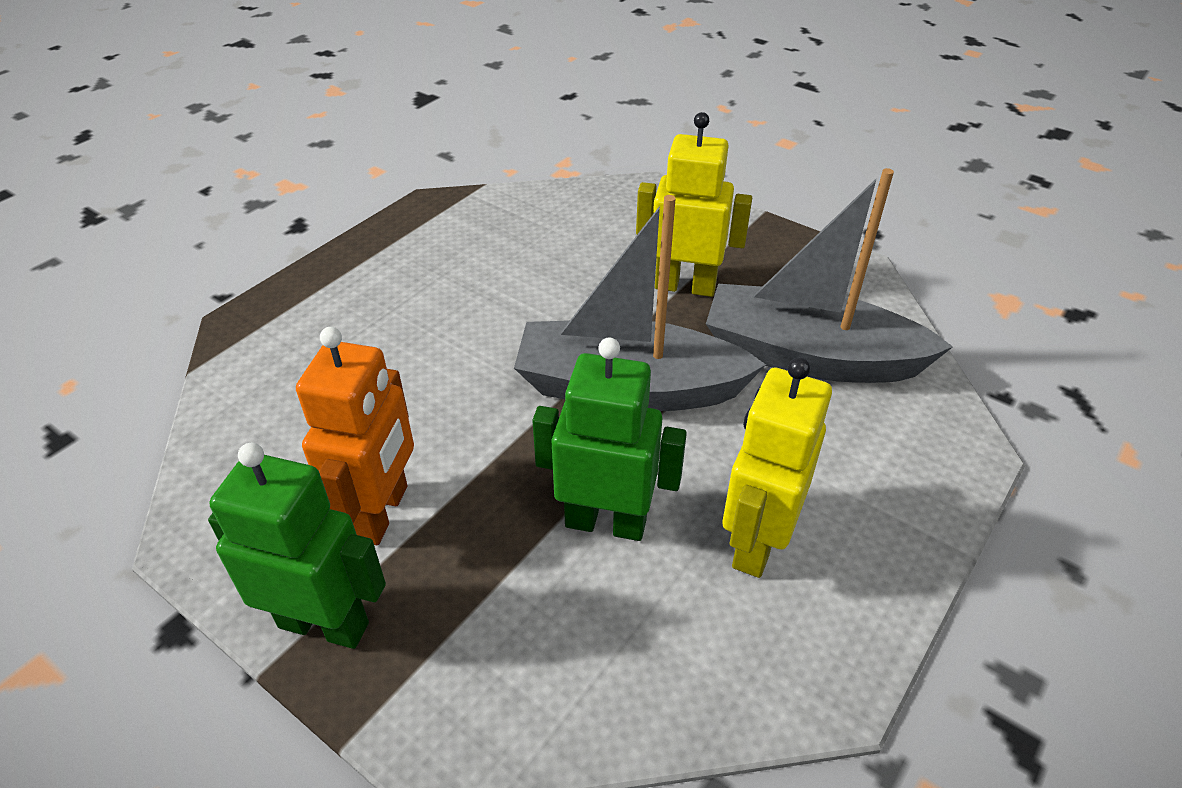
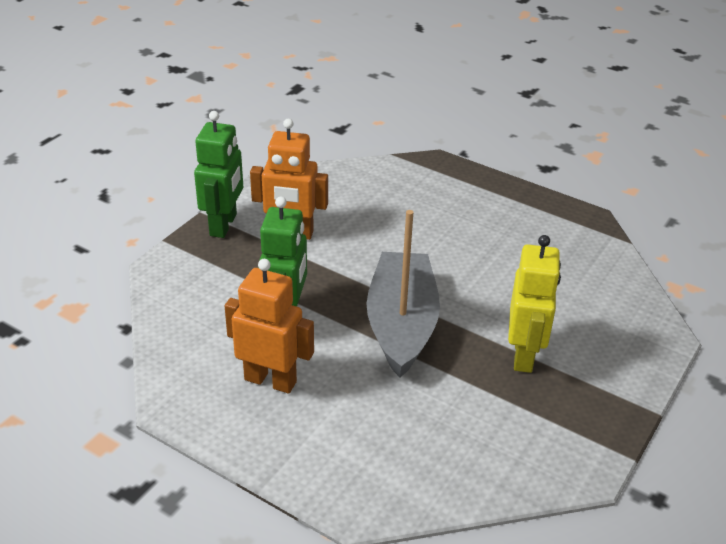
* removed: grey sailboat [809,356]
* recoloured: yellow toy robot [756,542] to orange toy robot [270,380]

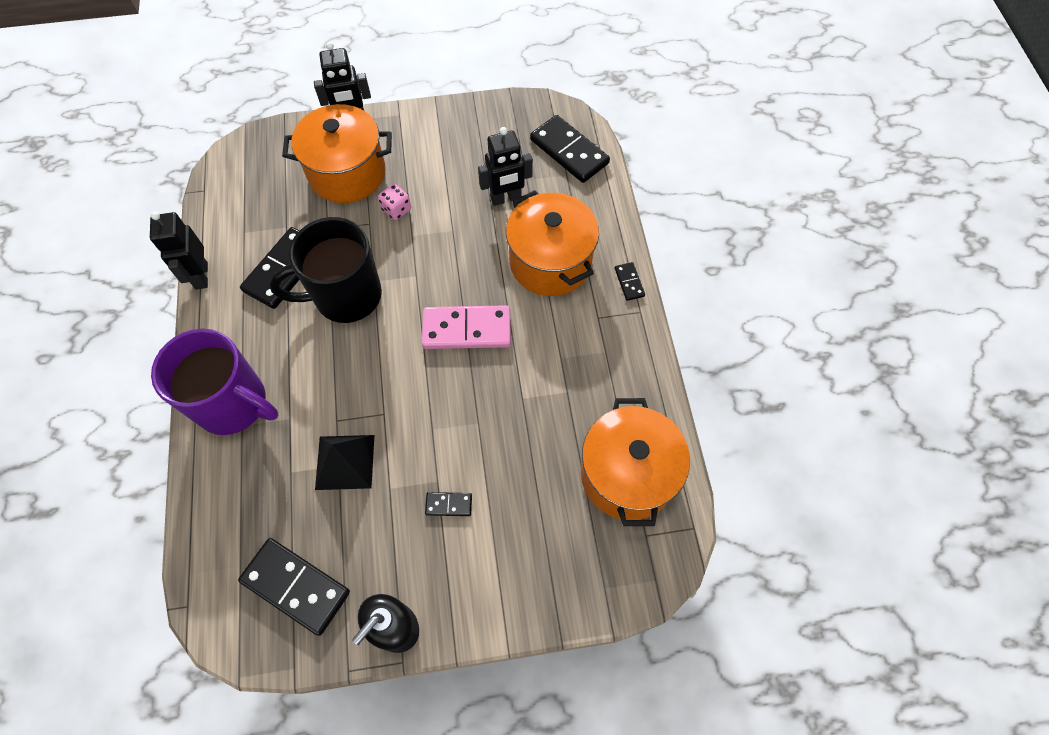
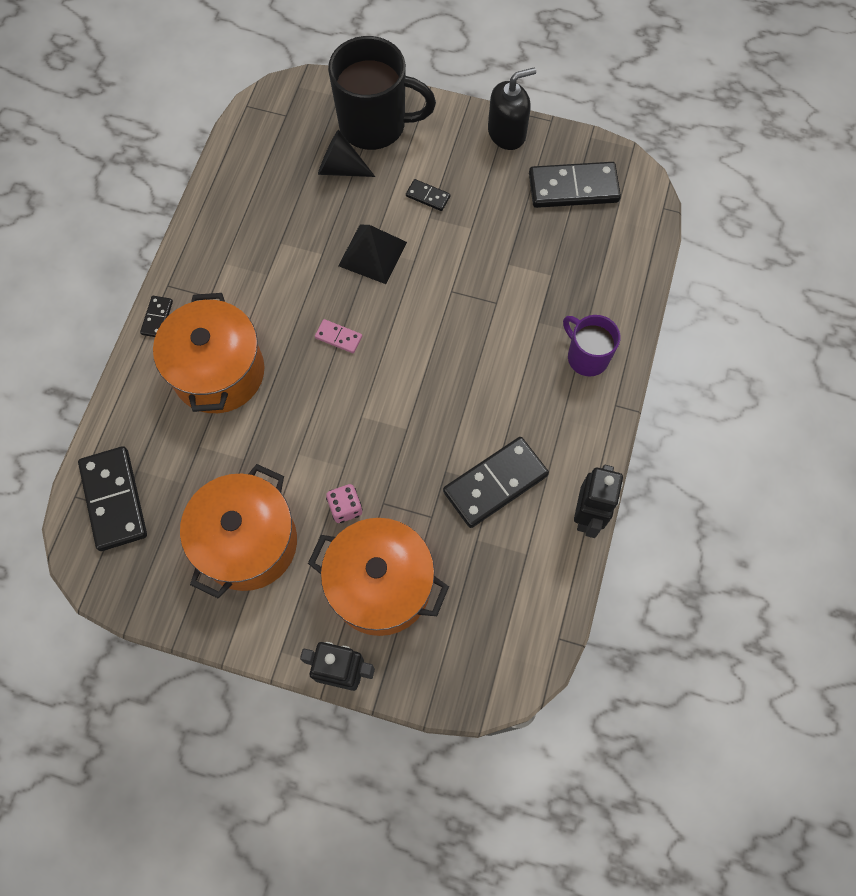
* resized: purple coffee mug [234,404] = [586,357] x0.57
* turned: ebony domino piece [296,586] = [573,187] 60 degrees counterclockwise
* moved: ebony coffee mug [346,296] to [374,125]
* moved: ebony solid pyramid [345,462] to [372,254]
* resized: rose-pink domino piece [467,329] = [338,337] x0.47
* removed: ebony toy robot [506,198]
* moved: orange cooking pot [627,474] to [248,542]
* added: ebony cone [340,168]

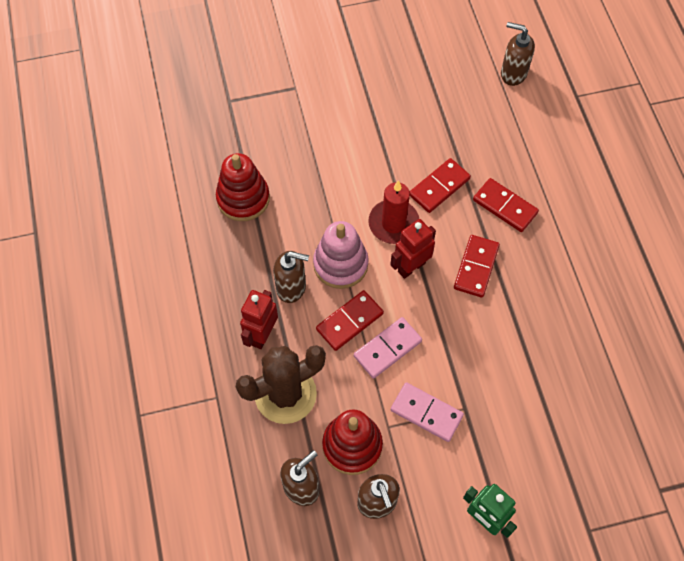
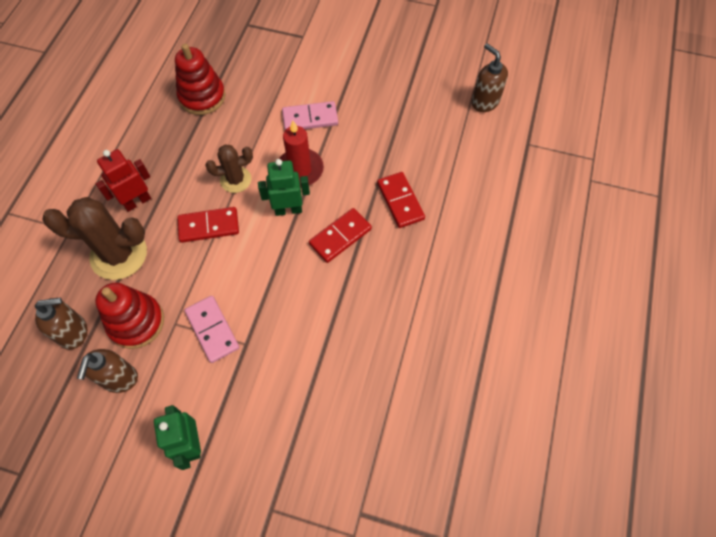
* removed: russet soap dispenser [291,287]
* replaced: rose-pink stacking toy [340,264] to russet saguaro cactus [235,180]
* moved: rose-pink domino piece [387,348] to [310,118]
* recoloured: crimson toy robot [411,267] to green toy robot [288,209]
* removed: crimson domino piece [439,187]

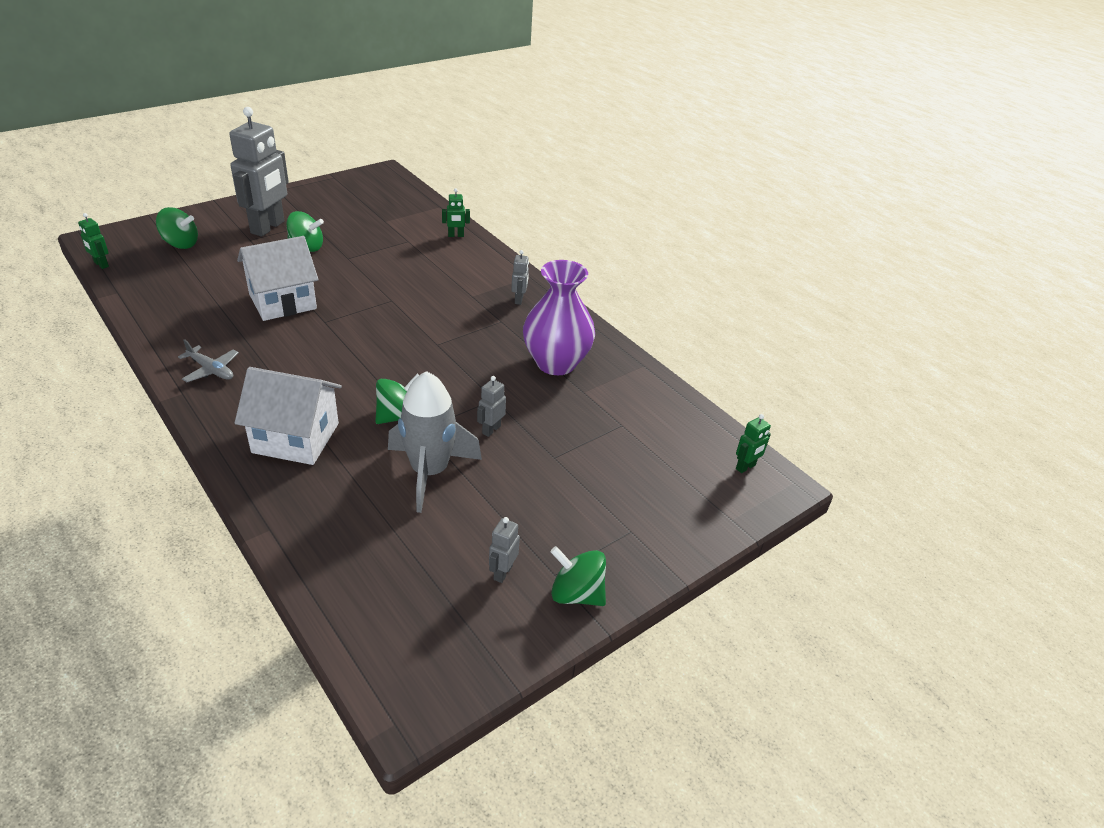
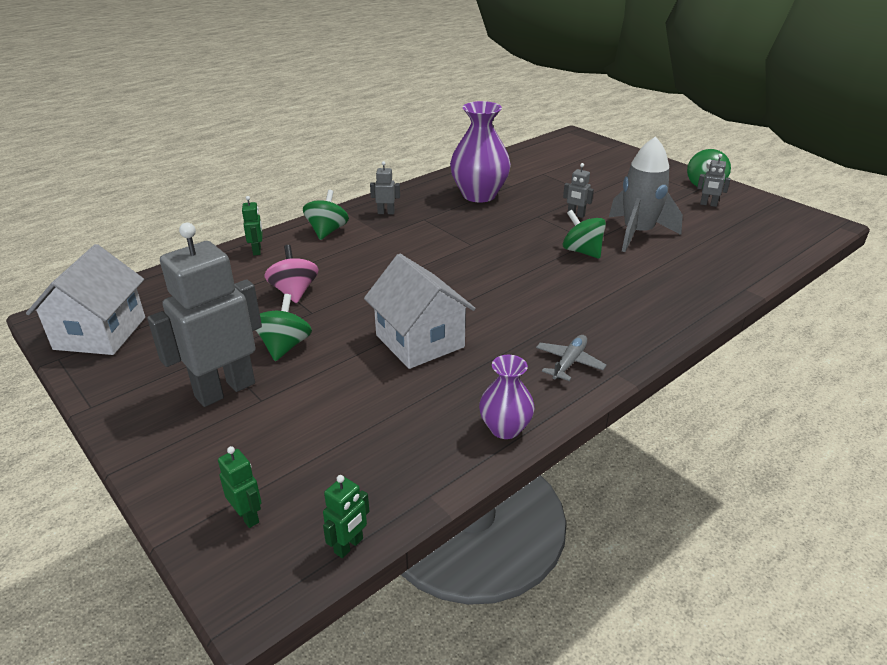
* moved: green whirligig [180,244] to [327,231]
* turned: grey toy robot [268,227] = [225,389] 60 degrees counterclockwise
* moved: white cottage [295,438] to [100,333]
* moved: green toy robot [745,467] to [248,516]
* added: rose-pink whirligig [294,292]
* added: purple vase [505,428]

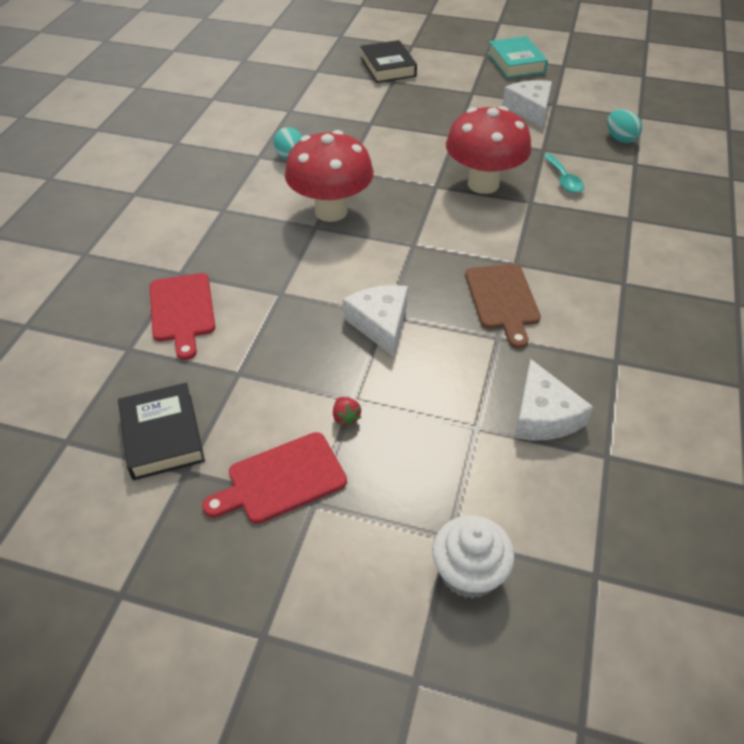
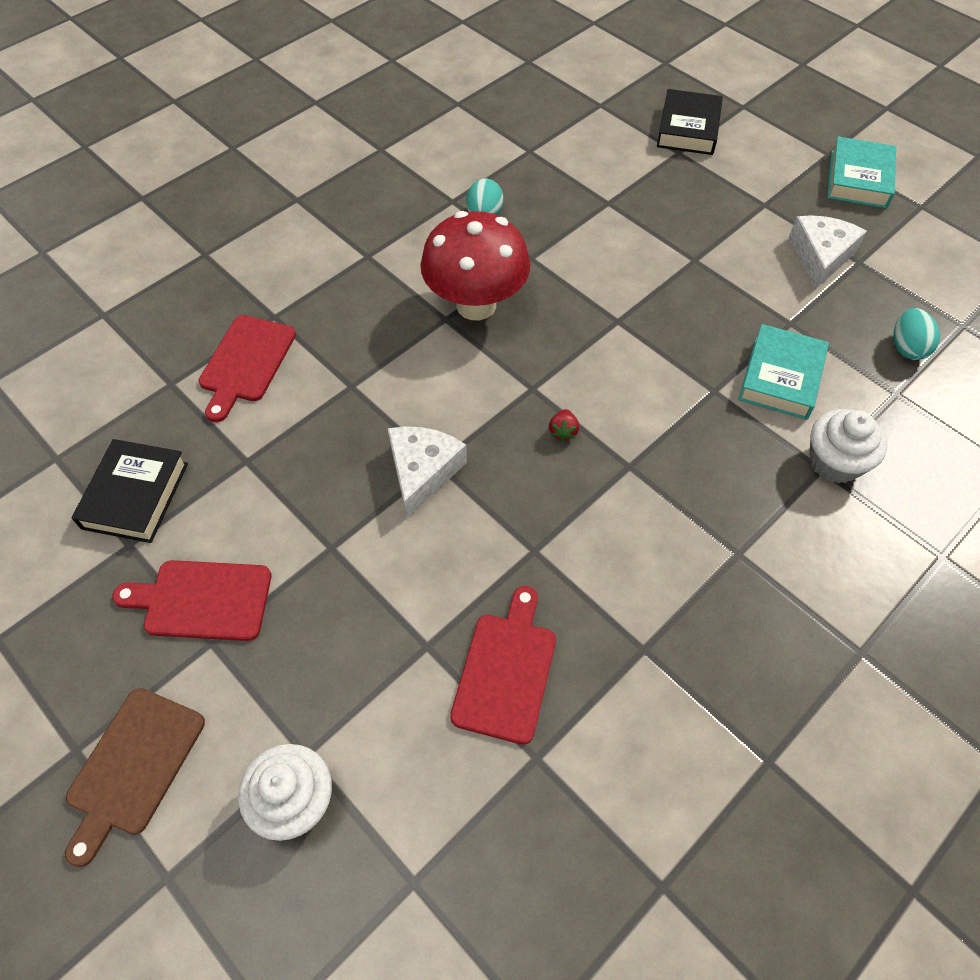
* moved: crimson strawberry [346,418] to [563,431]
* removed: crimson fungus [483,184]
* moved: russet bread board [502,300] to [133,766]
* replaced: white cheese wedge [543,415] to crimson bread board [506,671]
* replaced: aqua teaspoon [564,180] to aqua hardcover [781,377]
* added: white muffin [834,462]

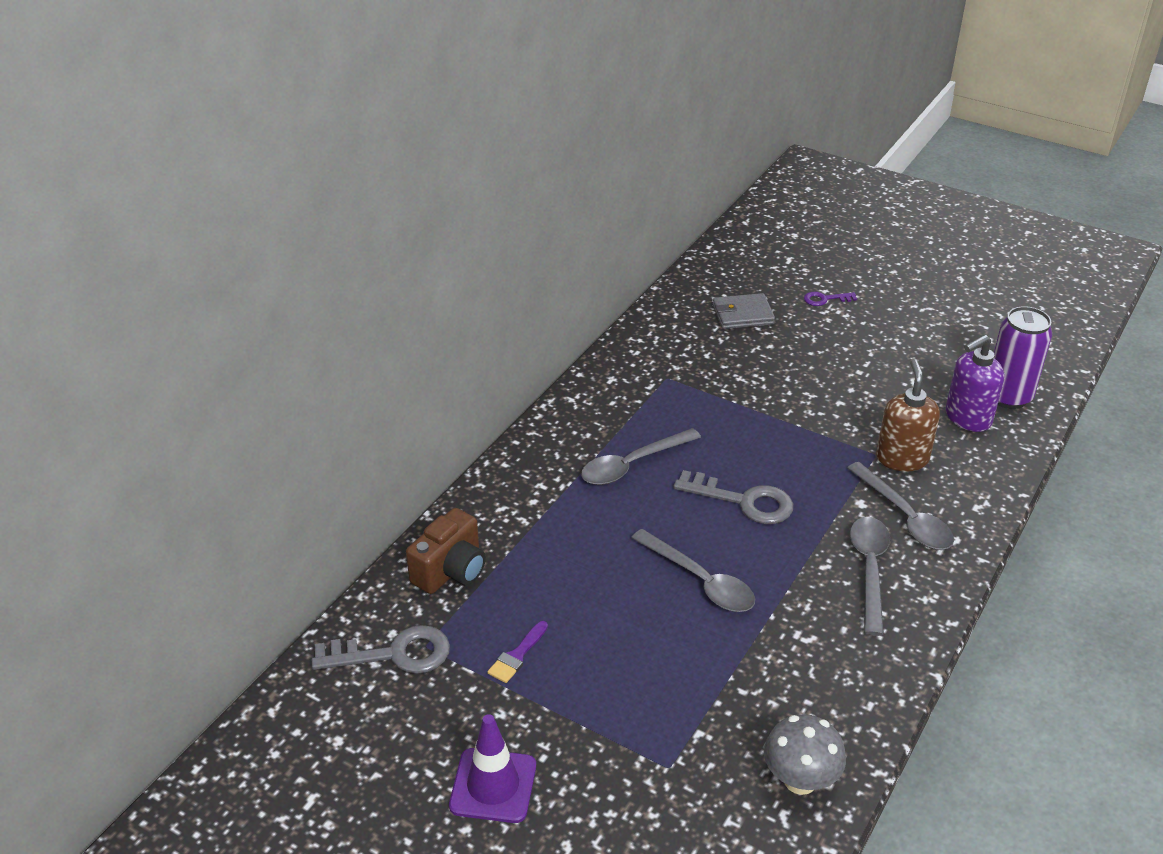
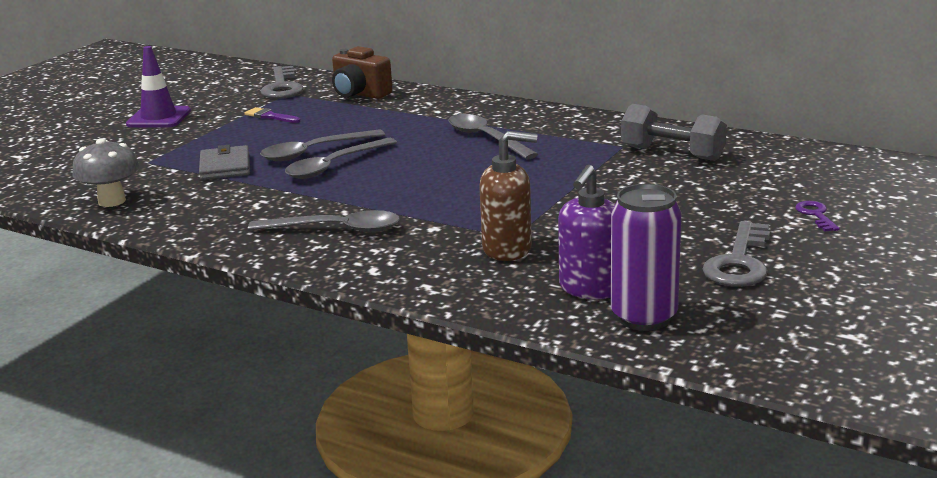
* moved: grey latchkey [744,501] to [739,262]
* moved: grey card wallet [742,314] to [225,167]
* moved: grey teaspoon [904,517] to [314,152]
* turned: purple soap dispenser [967,418] = [591,289] 120 degrees counterclockwise
* added: grey dumbbell [672,153]

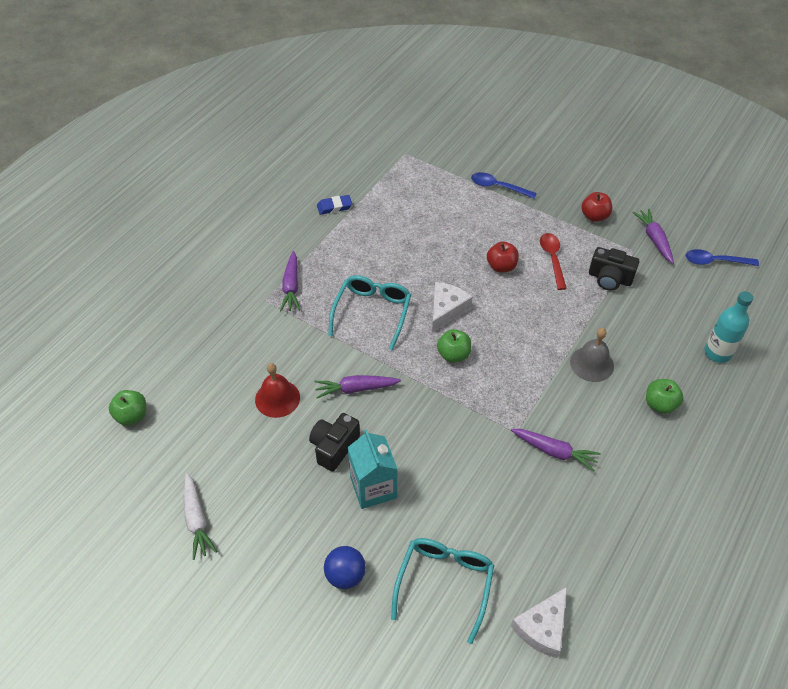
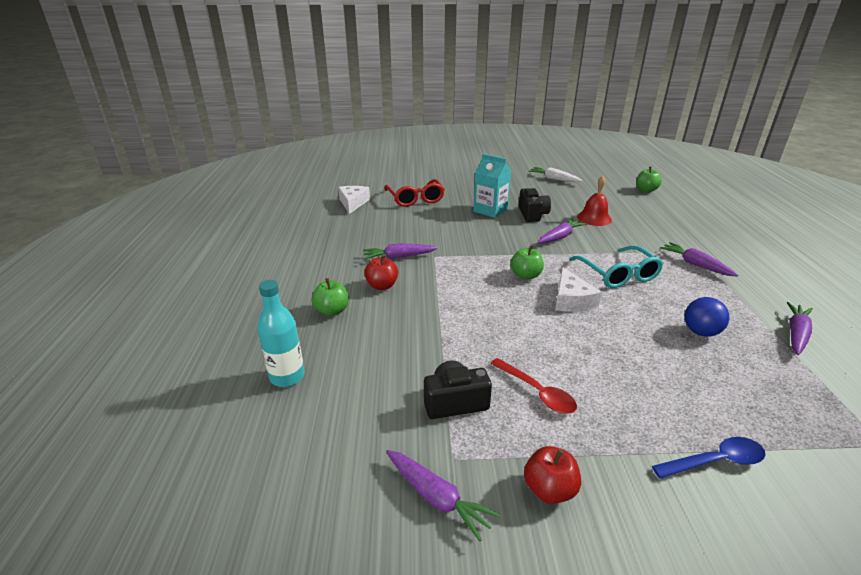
* replaced: cobalt gum eraser [334,207] to purple root vegetable [796,334]
* moved: cobalt play ball [345,575] to [700,332]
* recoloured: aqua glasses [444,584] to crimson glasses [415,199]
* moved: crimson apple [501,266] to [382,286]
* removed: grey school bell [592,364]
* removed: cobalt teaspoon [715,261]

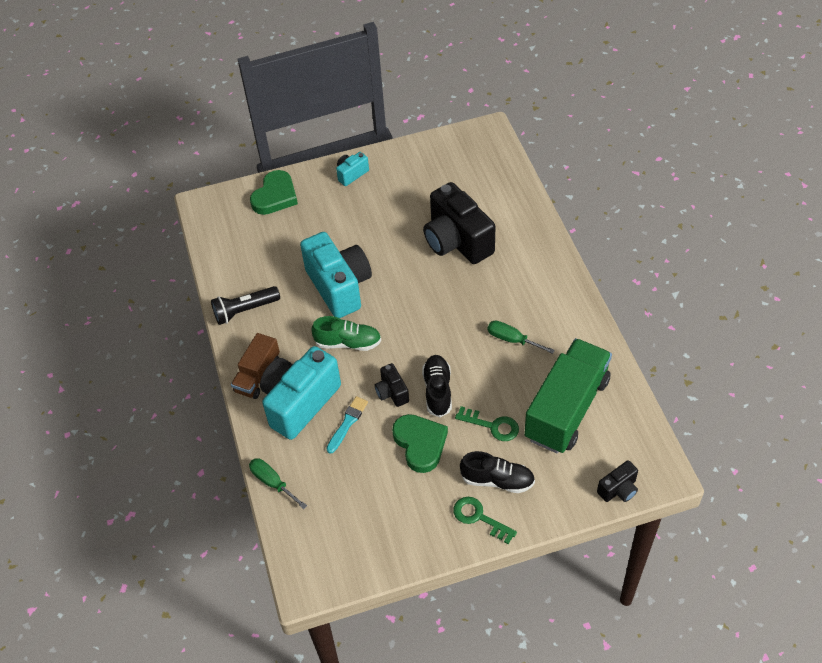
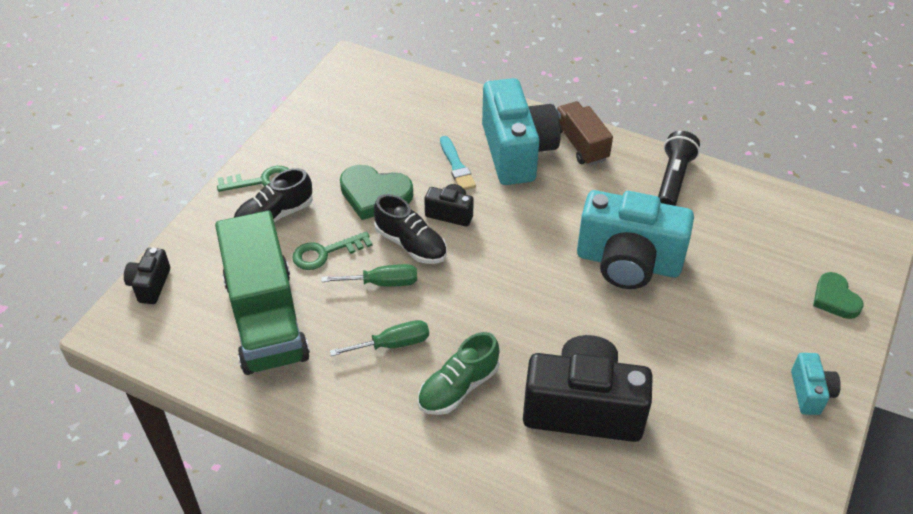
* moved: green flat screwdriver [272,482] to [382,283]
* resized: green heart shape [275,196] = [835,299] x0.66
* moved: green sneaker [348,343] to [458,387]

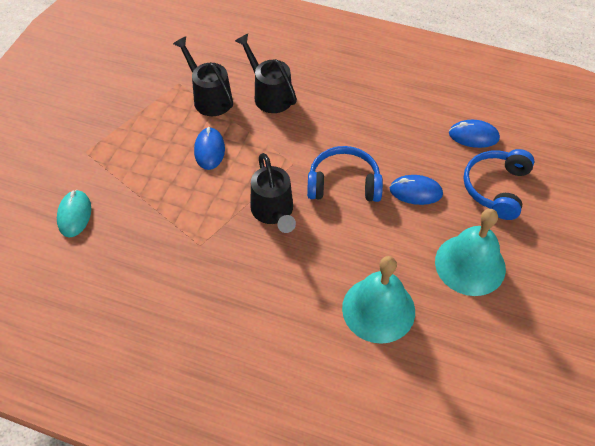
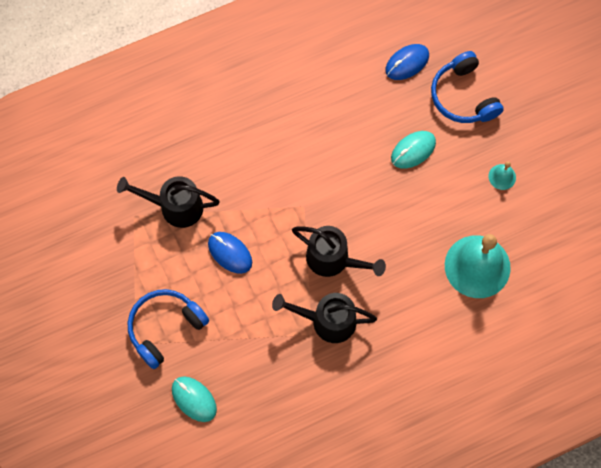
* moved: ebony watering can [269,94] to [326,321]
* moved: cobalt over-ear headphones [344,183] to [165,328]
* recoloured: cobalt computer mouse [415,192] to aqua computer mouse [413,150]
* resized: aqua school bell [470,264] = [502,177] x0.43

